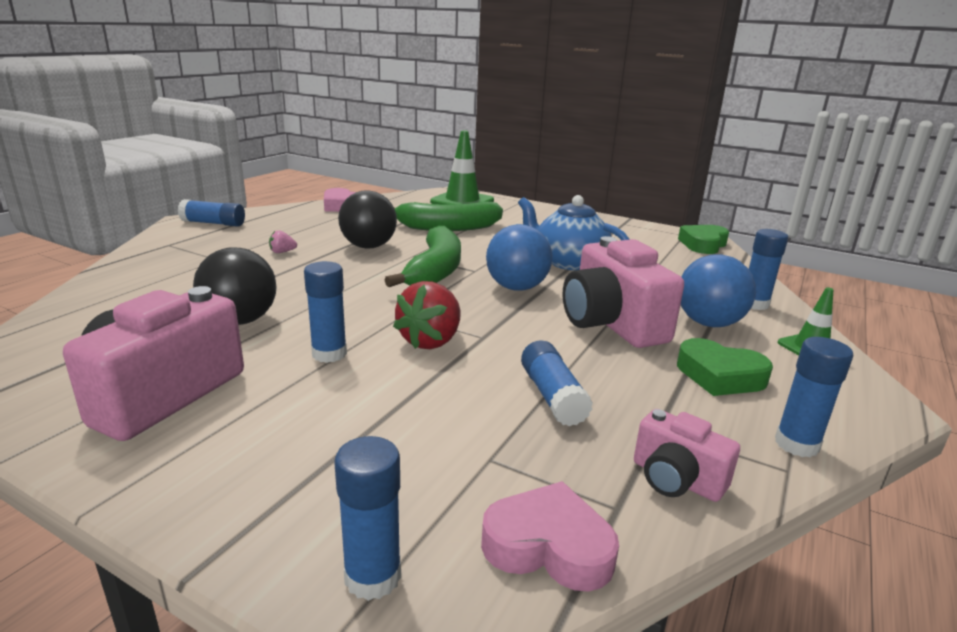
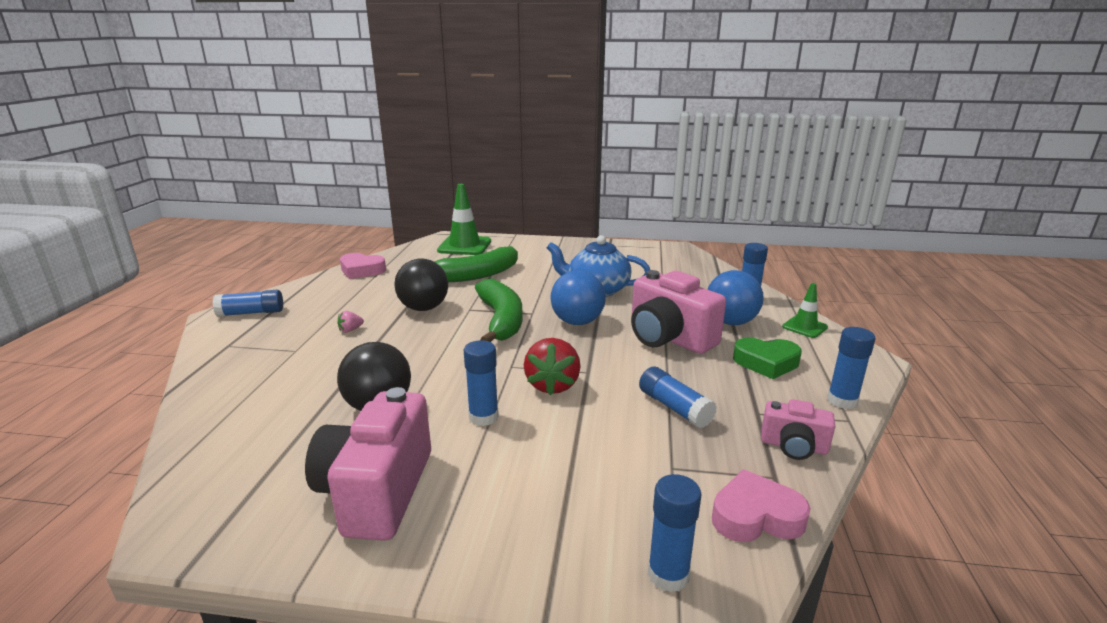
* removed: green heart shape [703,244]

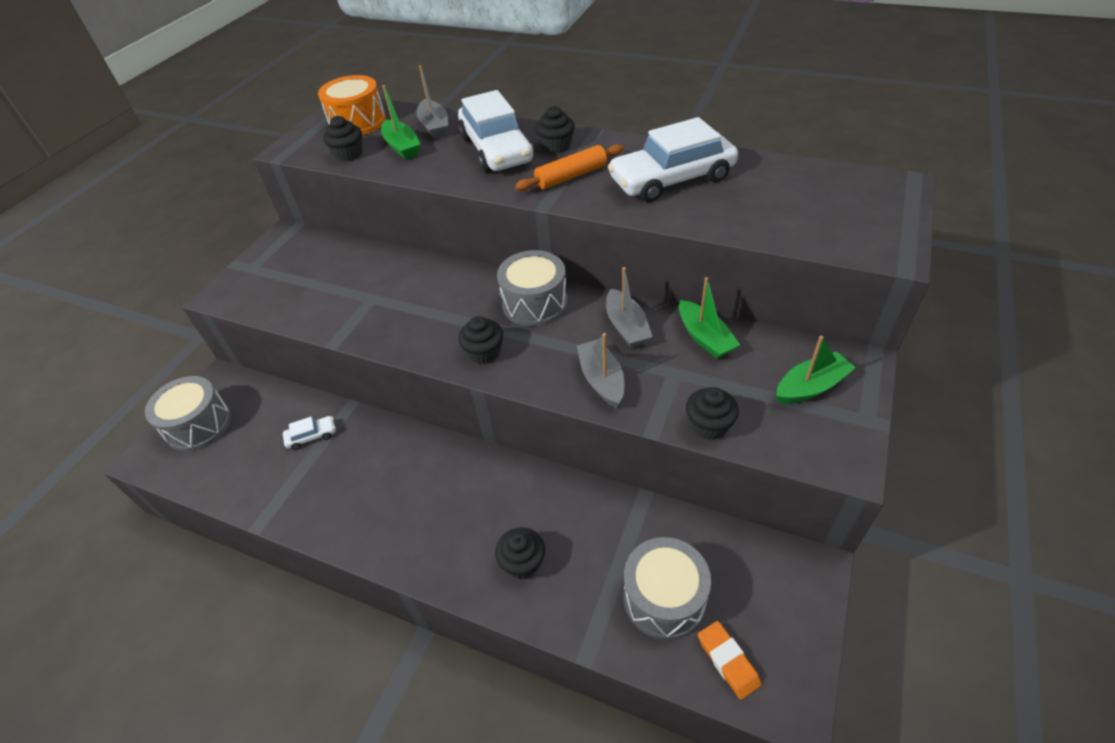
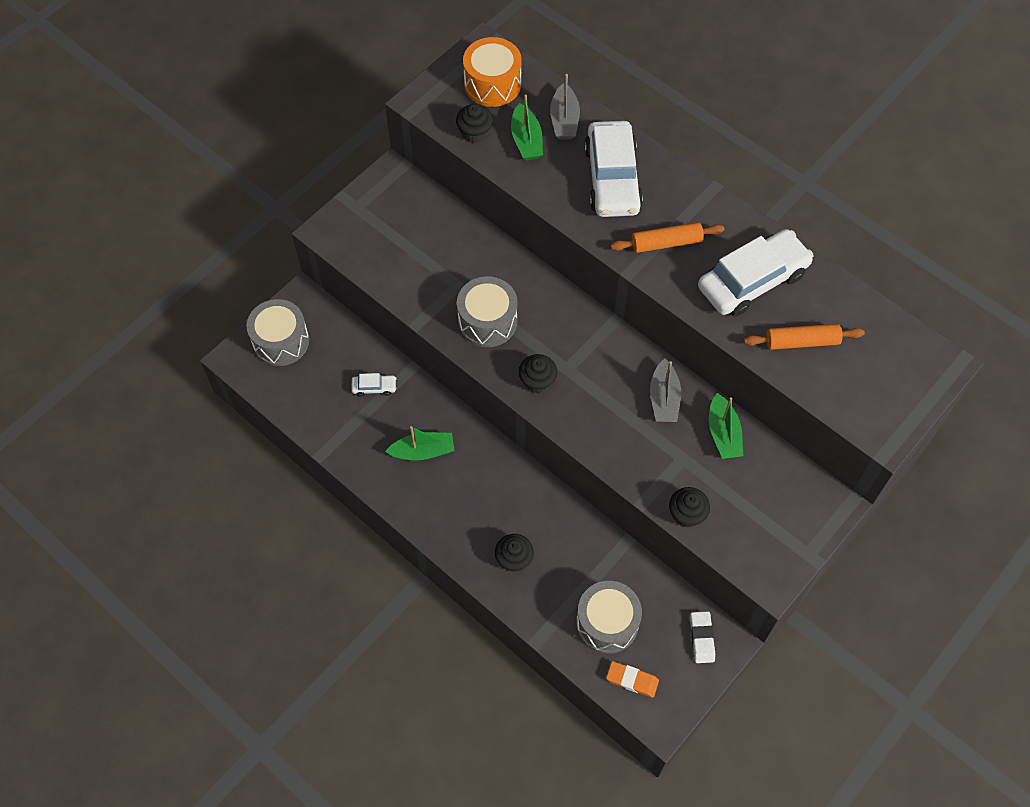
* moved: grey snare drum [535,303] to [487,321]
* removed: ebony muffin [556,146]
* removed: grey sailboat [601,380]
* turned: white automobile [672,179] = [752,281] 150 degrees clockwise
* turned: orange gum eraser [728,661] = [632,680] 60 degrees counterclockwise
* moved: green sailboat [811,387] to [423,451]
* added: white gum eraser [702,638]
* added: orange dough roller [802,341]

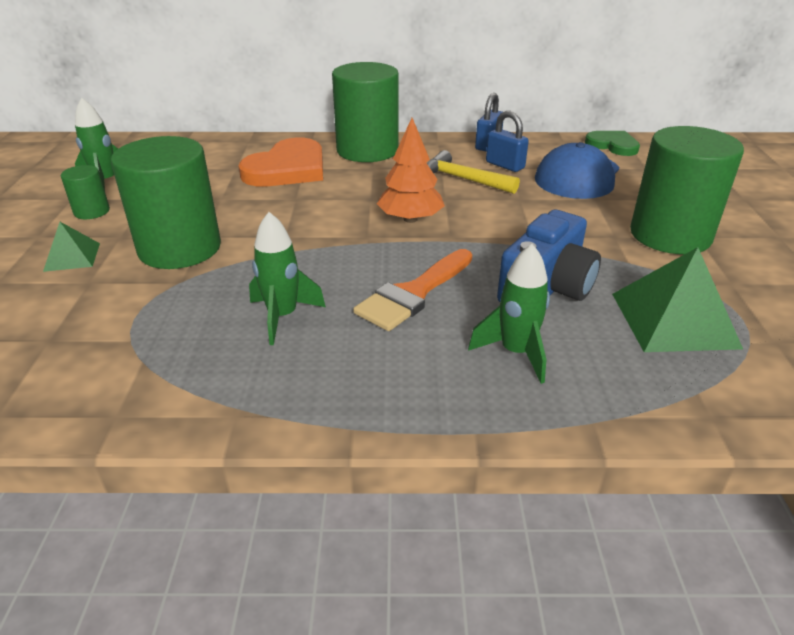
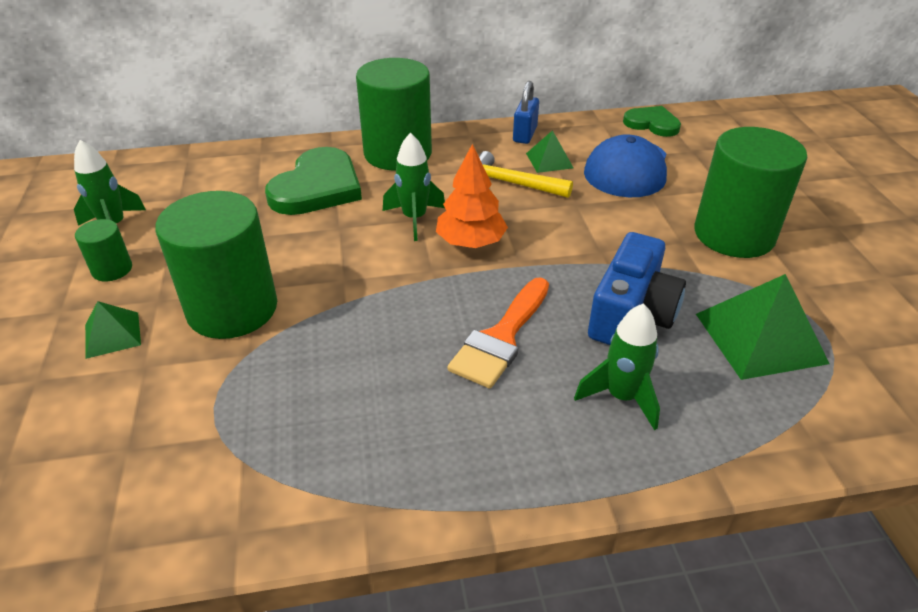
* recoloured: orange heart shape [287,169] to green heart shape [317,187]
* moved: green spaceship [282,317] to [414,219]
* replaced: cobalt padlock [505,165] to green solid pyramid [549,160]

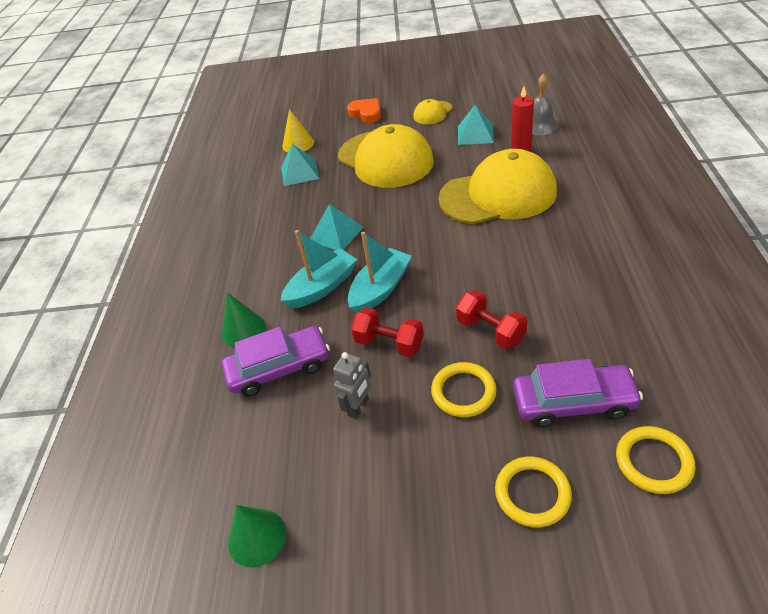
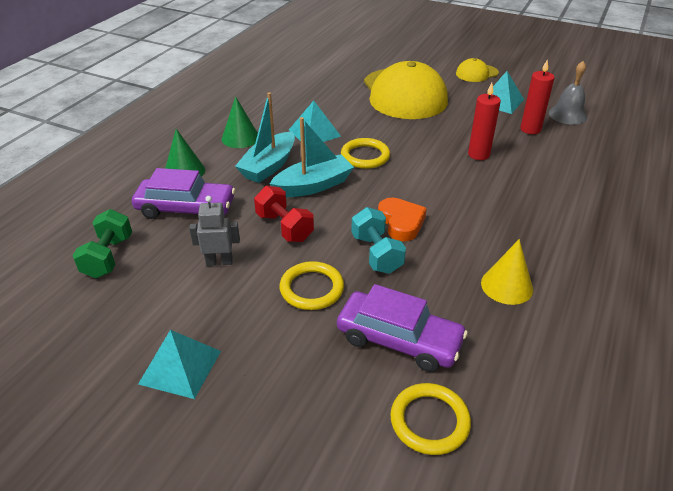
* moved: green cone [257,537] to [240,138]
* turned: aqua sailboat [322,287] = [269,166] 135 degrees clockwise
* moved: aqua solid pyramid [299,172] to [180,367]
* moved: yellow cone [298,144] to [507,286]
* turned: grey toy robot [358,407] = [219,262] 150 degrees counterclockwise
* moved: orange heart shape [366,114] to [401,222]
* replaced: yellow peaked cap [498,195] to crimson candle [478,154]
* recoloured: crimson dumbbell [490,331] to aqua dumbbell [376,254]
* moved: yellow ring [532,493] to [365,156]
* added: green dumbbell [108,257]

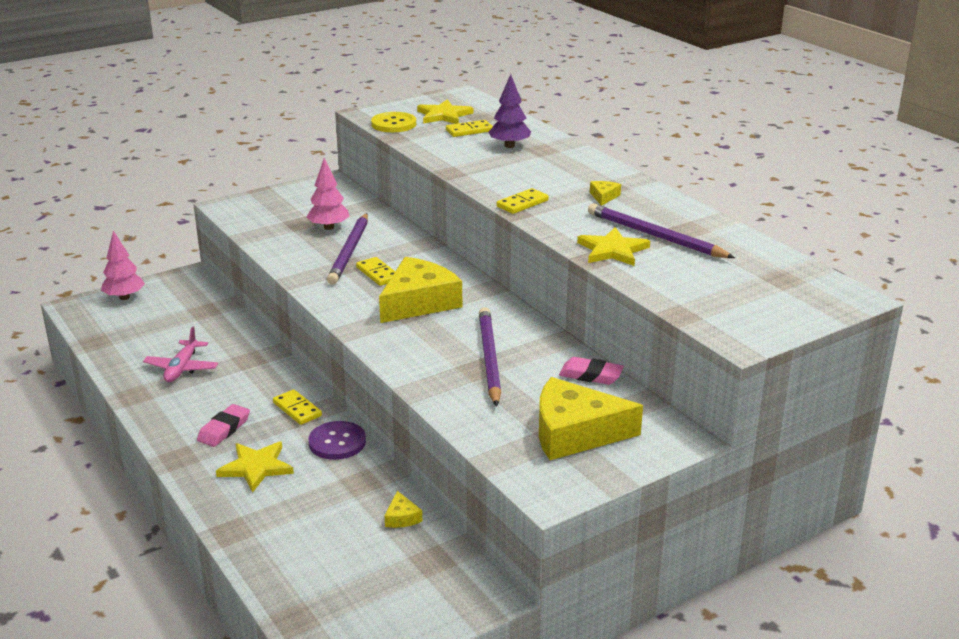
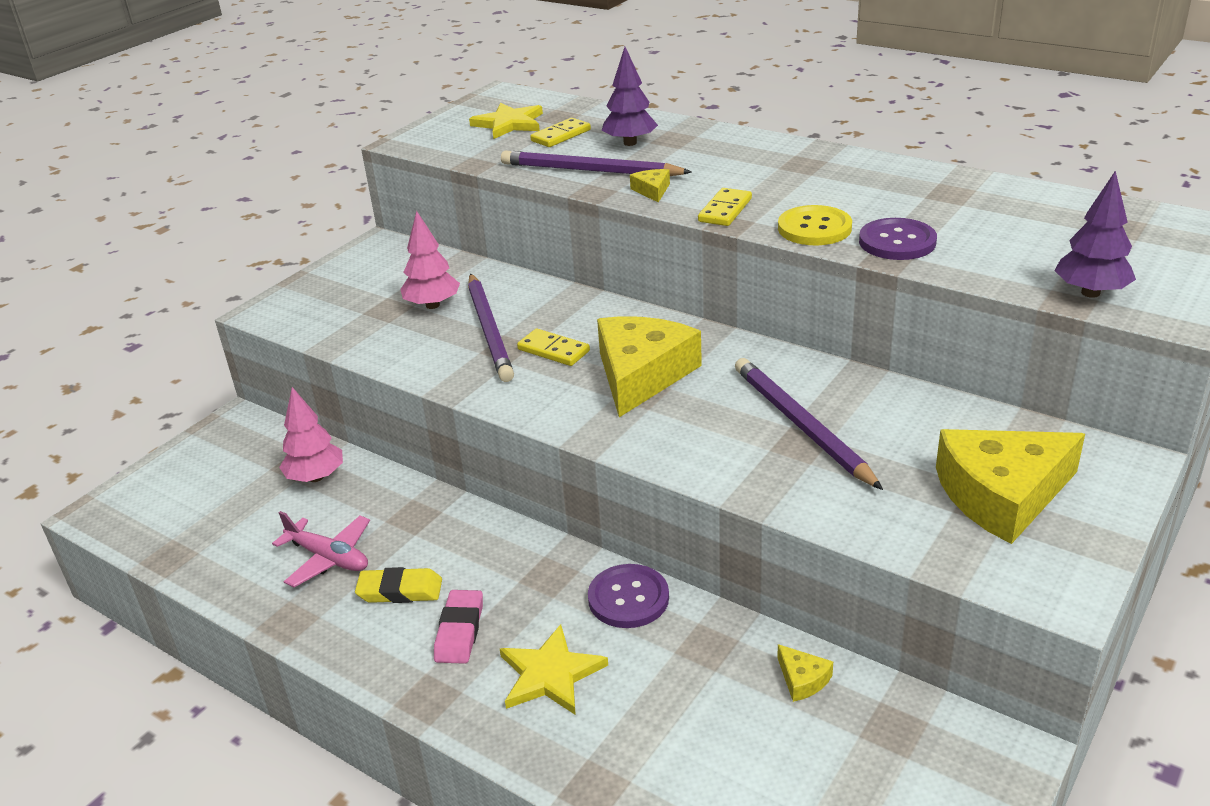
* moved: rose-pink fir tree [124,297] to [316,477]
* turned: rose-pink aeroplane [182,368] = [328,558] 45 degrees counterclockwise
* removed: yellow domino piece [297,409]
* moved: yellow button [393,124] to [814,228]
* removed: rose-pink gum eraser [591,375]
* replaced: yellow five-pointed star [612,250] to purple button [897,242]
* moved: purple lead pencil [655,236] to [590,171]
* moved: yellow cheese wedge [604,197] to [652,190]
* added: yellow gum eraser [400,591]
* added: purple fir tree [1090,293]

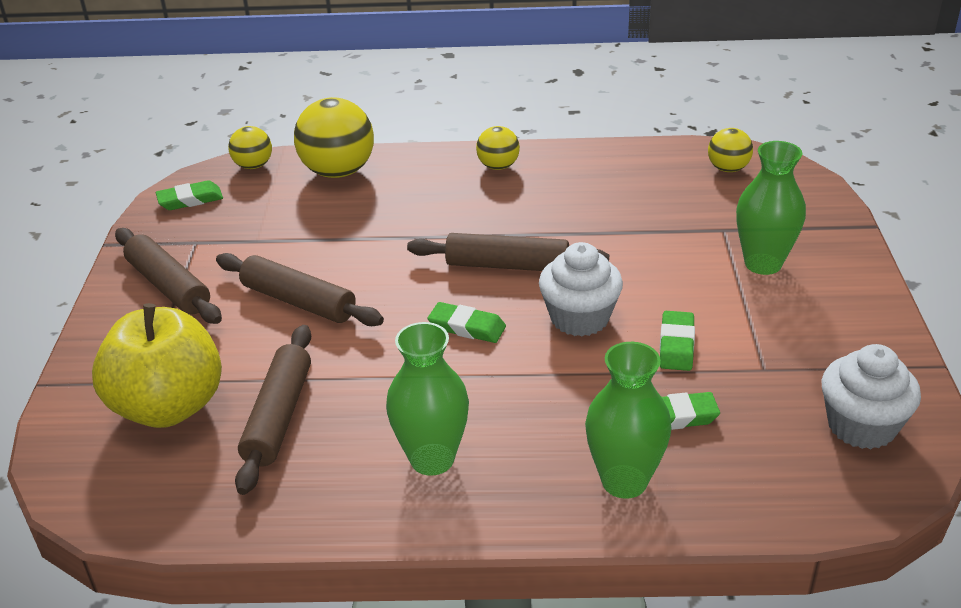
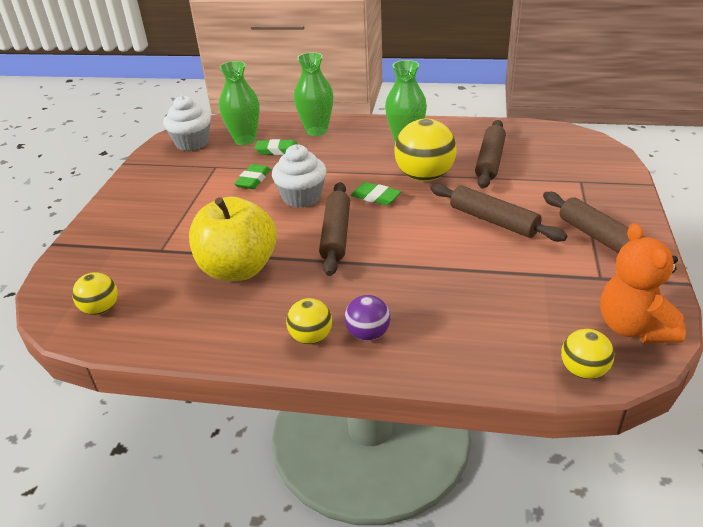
* moved: yellow apple [169,407] to [238,269]
* replaced: green gum eraser [190,200] to orange teddy [633,327]
* moved: yellow play ball [338,172] to [424,177]
* turned: russet dough roller [507,265] = [336,235] 75 degrees clockwise
* moved: green vase [763,264] to [245,140]
* added: purple play ball [368,334]

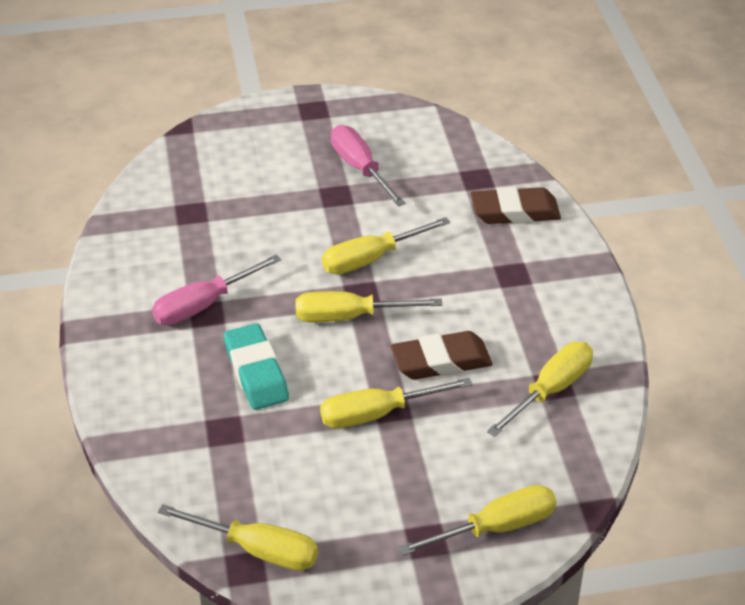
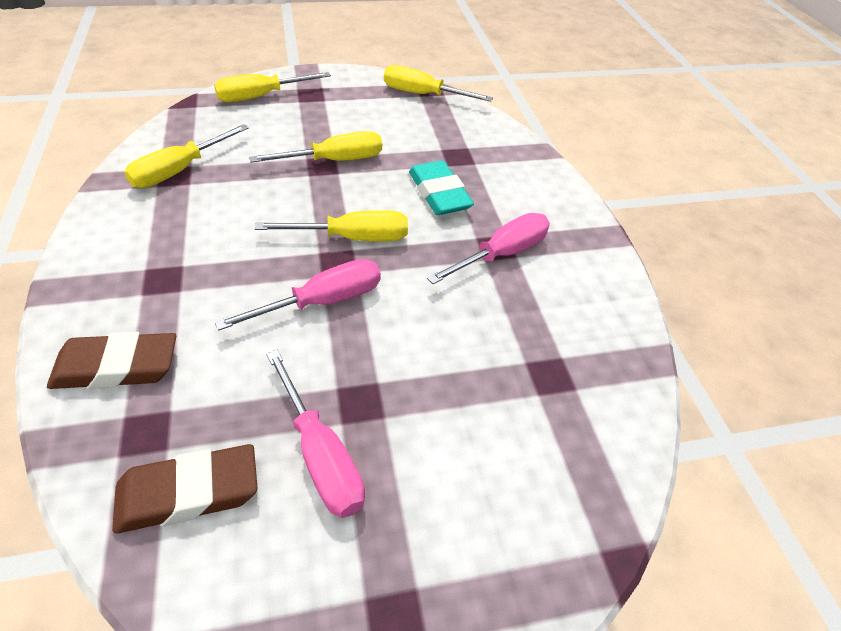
* recoloured: yellow flat screwdriver [371,259] to rose-pink flat screwdriver [322,301]
* moved: russet gum eraser [441,361] to [189,493]

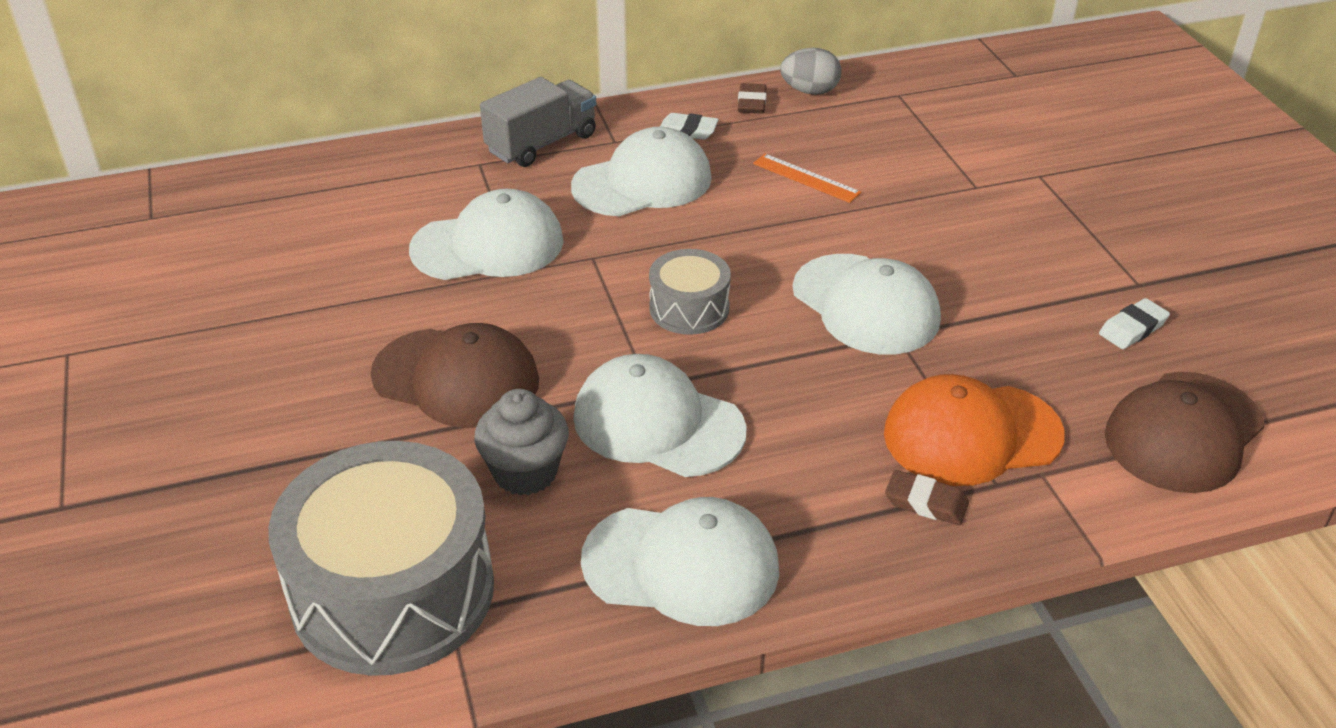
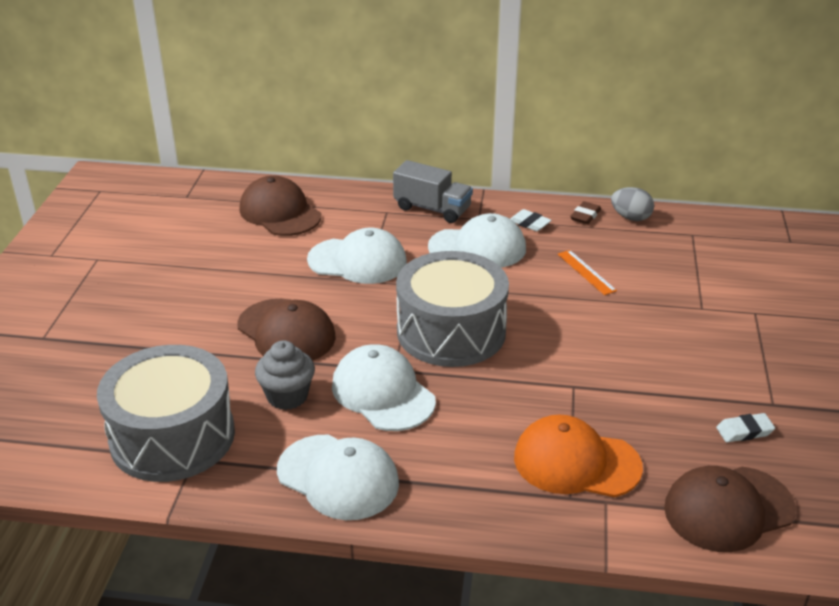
* turned: grey lorry [541,143] = [432,209] 45 degrees clockwise
* resized: grey snare drum [689,308] = [451,331] x2.02
* removed: white peaked cap [866,305]
* removed: russet gum eraser [926,502]
* added: russet peaked cap [280,212]

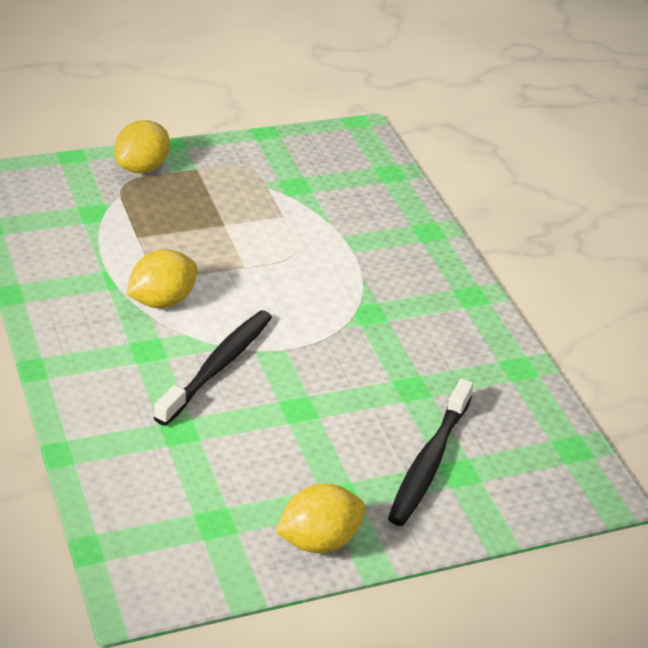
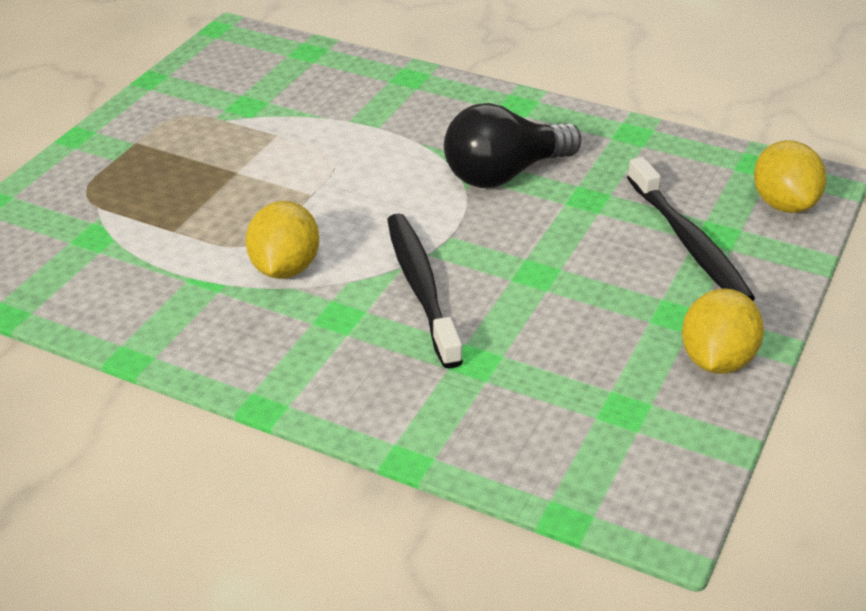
* moved: yellow lemon [142,168] to [783,204]
* added: ebony lightbulb [504,174]

